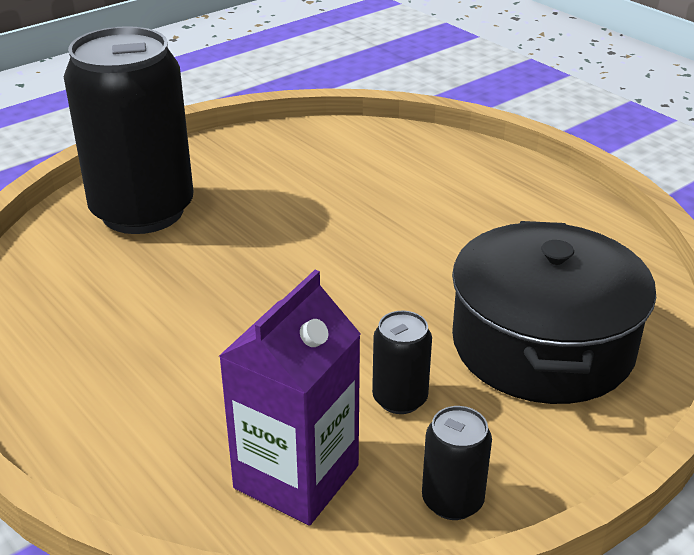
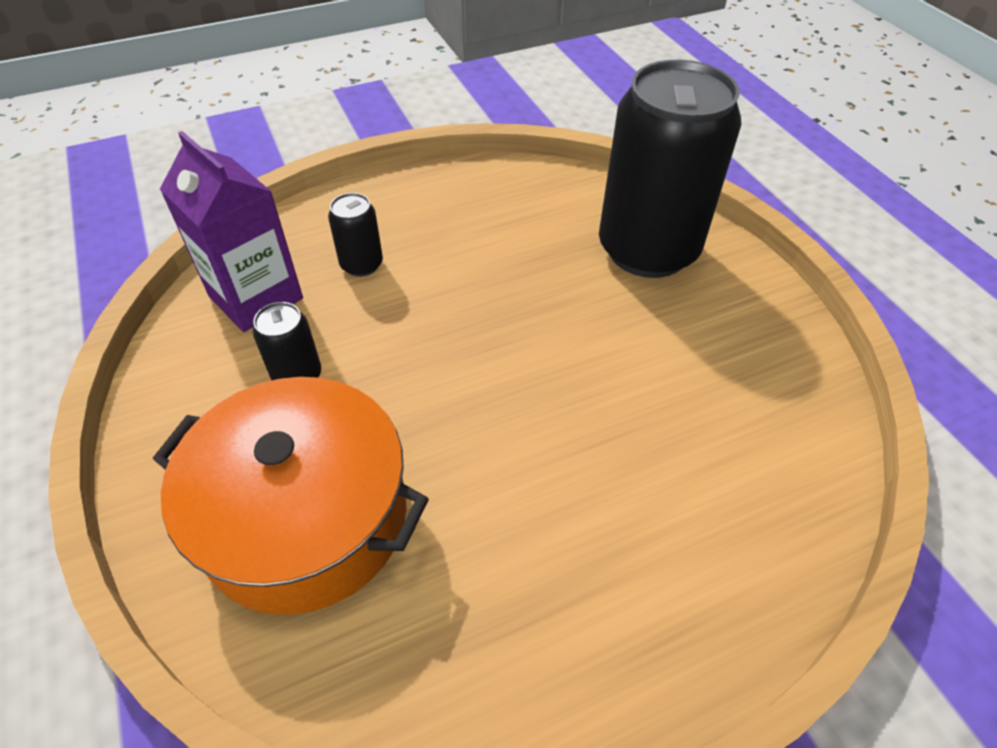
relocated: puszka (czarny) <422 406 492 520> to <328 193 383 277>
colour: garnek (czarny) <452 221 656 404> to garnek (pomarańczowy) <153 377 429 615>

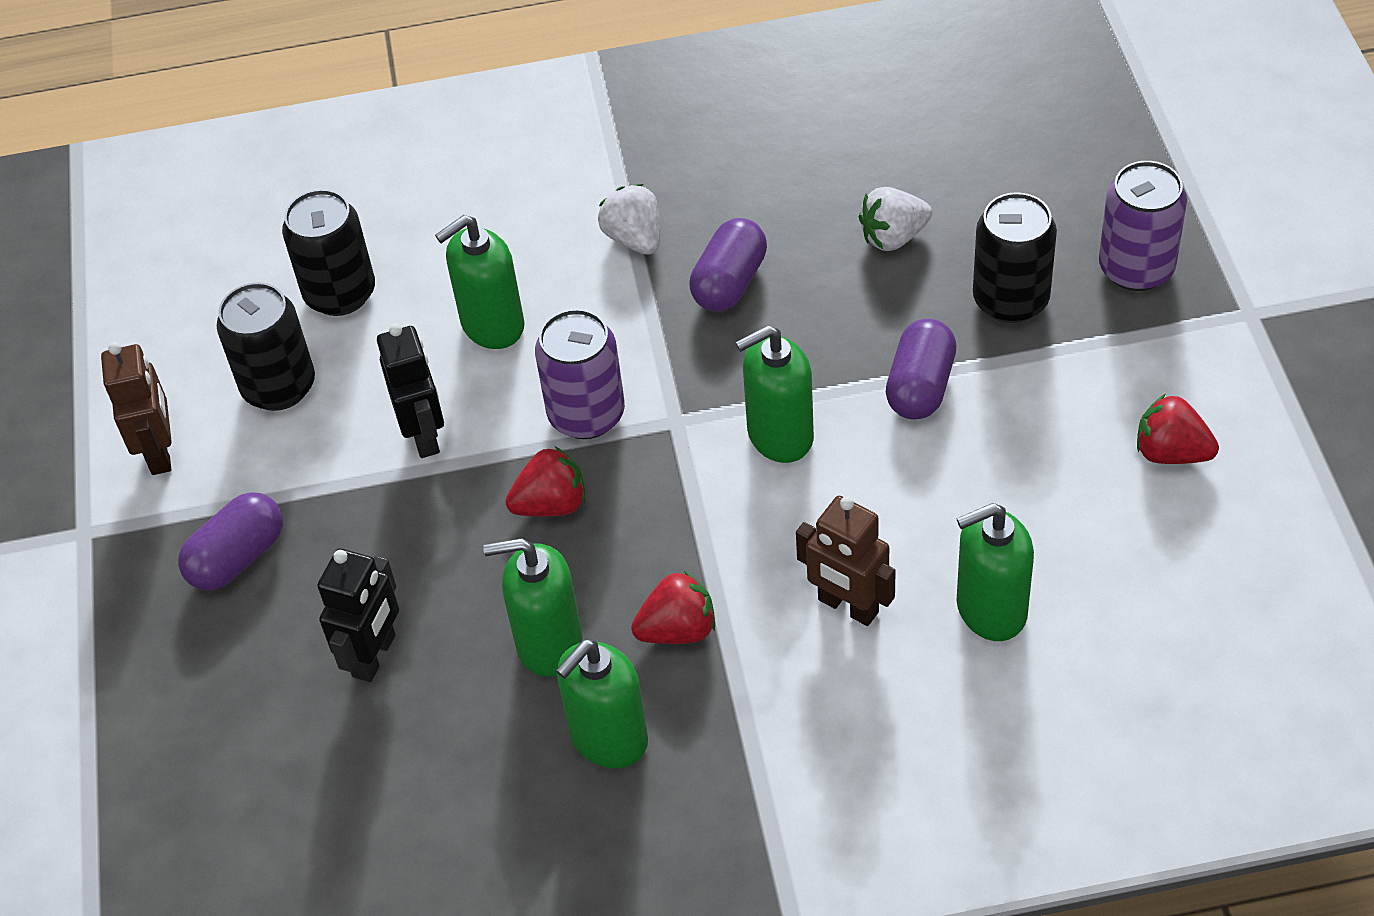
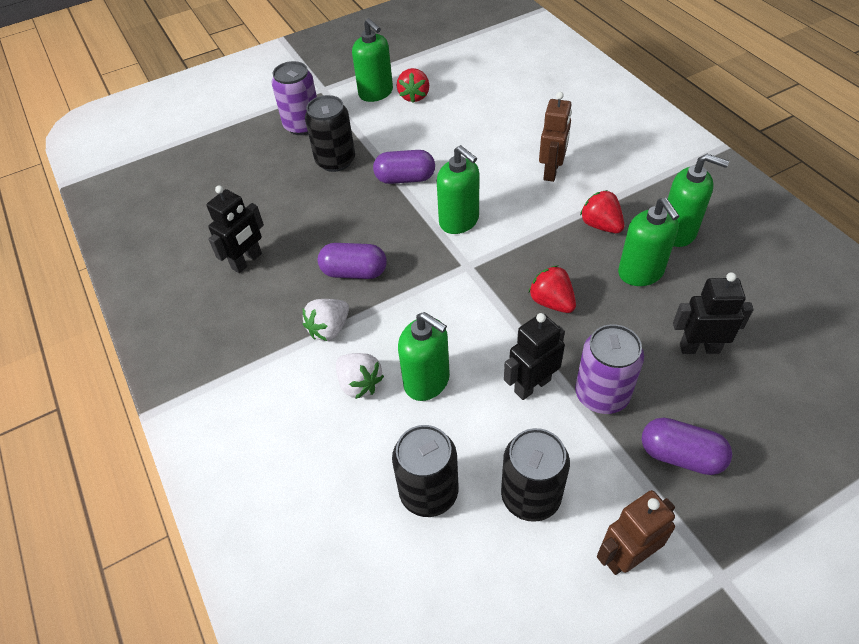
appeared: robot (czarny) <206 185 264 273>
relocated: puszka (fioletowy) <535 309 625 439> to <575 324 644 414>; truskawka (biały) <859 187 932 251> to <336 353 384 399>; dozownik mydła (zielony) <956 503 1034 641> to <352 18 393 102>

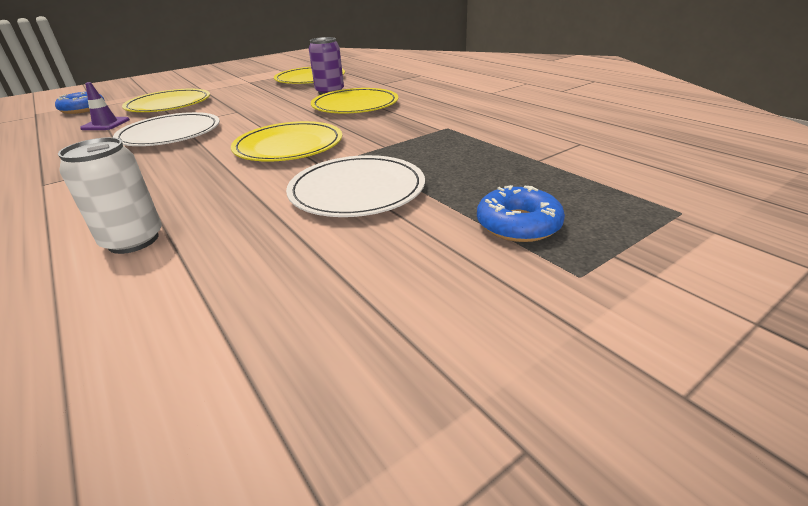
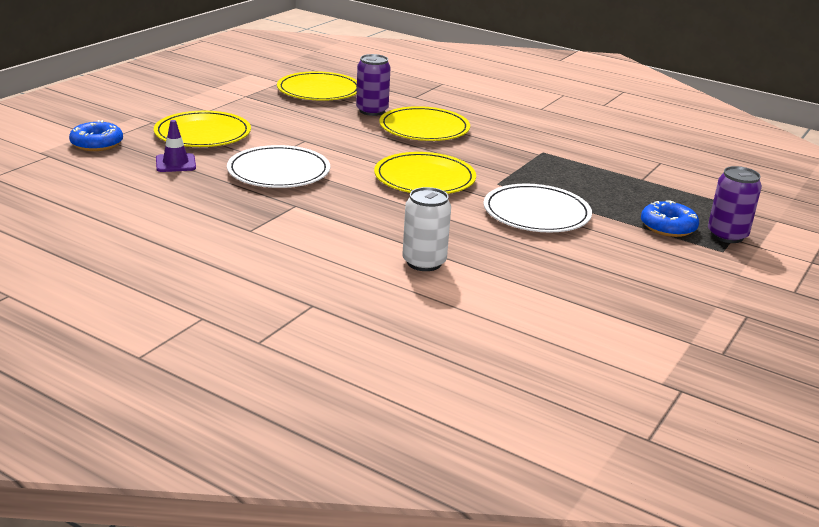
appeared: puszka (fioletowy) <708 166 762 243>

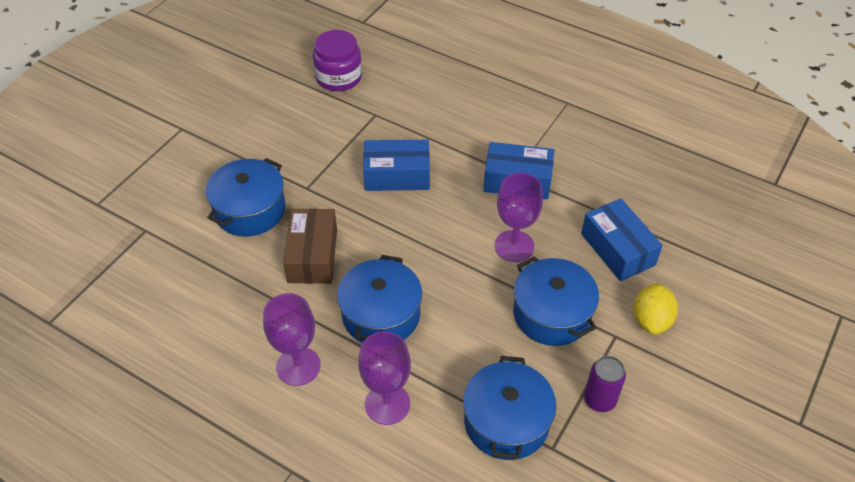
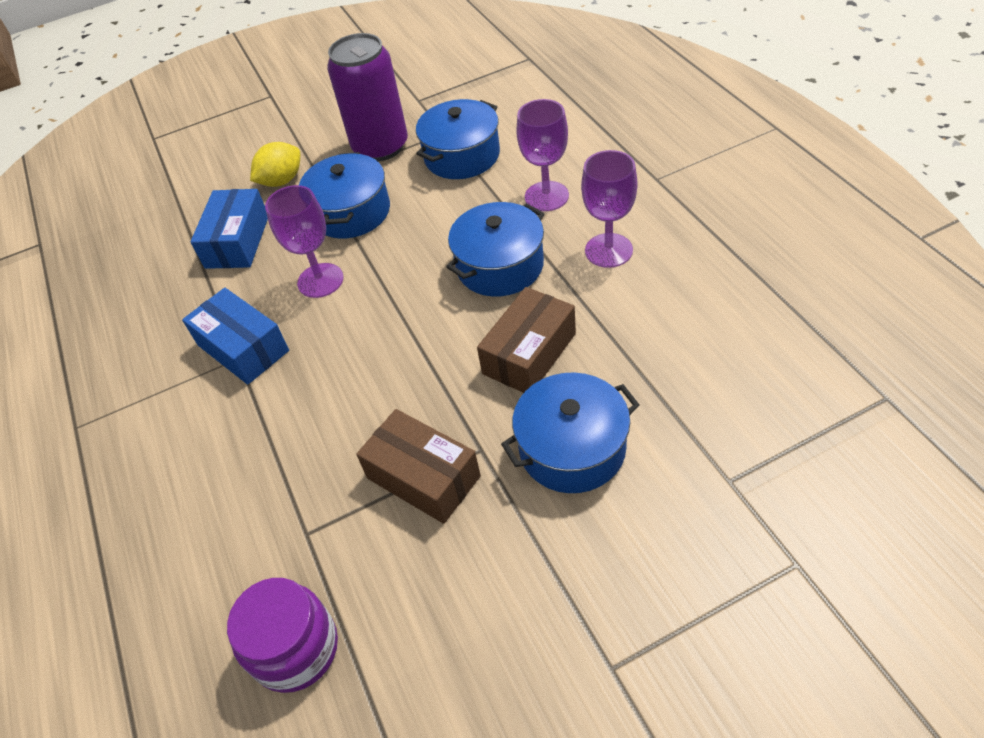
missing: pudełko (niebieski) <363 140 430 191>
appeared: pudełko (brązowy) <356 409 481 524>
size: puszka (fioletowy) <584 356 626 412> = <327 33 408 161> x1.97

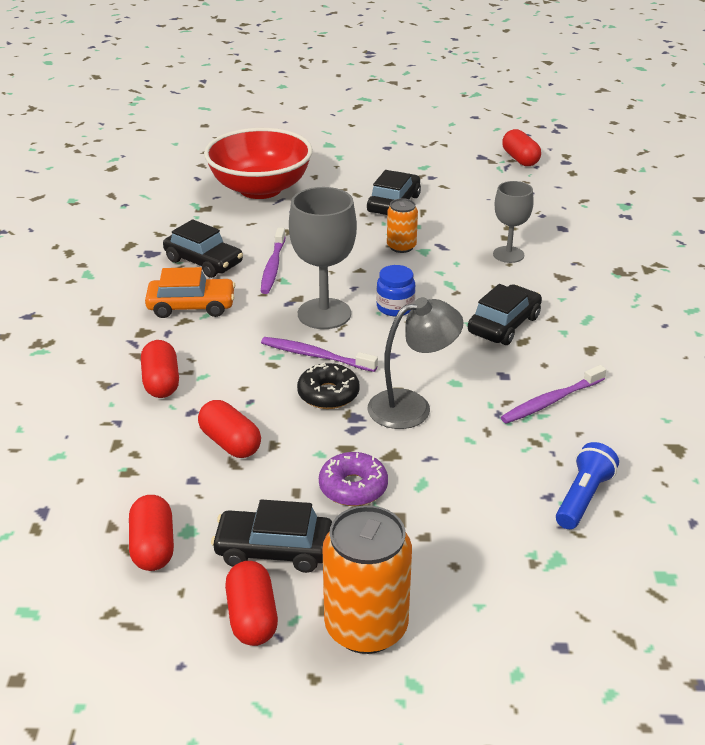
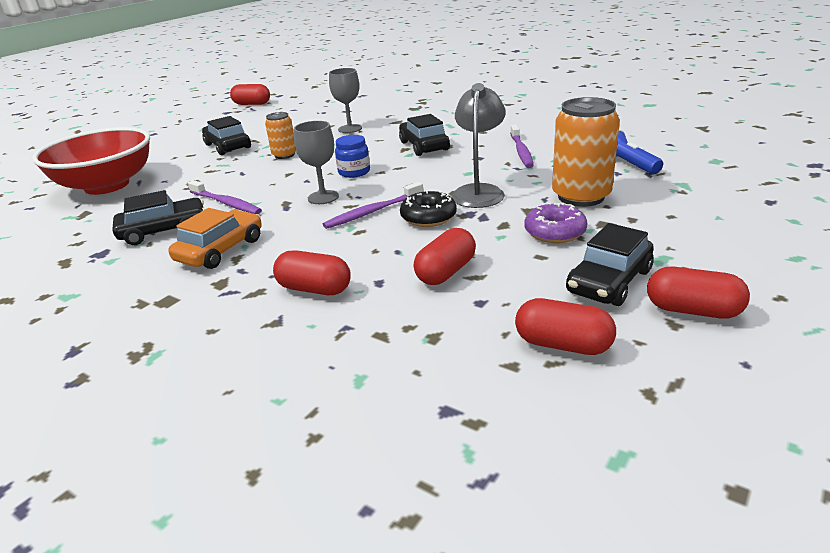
relocated: puszka (pomarańczowy) <323 505 412 654> to <552 97 620 207>
spun: kapsułka (czerwony) <198 400 261 458> = <413 228 476 285> 45 degrees counterclockwise
size: kielich (szary) <289 187 357 329> = <294 121 339 204> x0.63

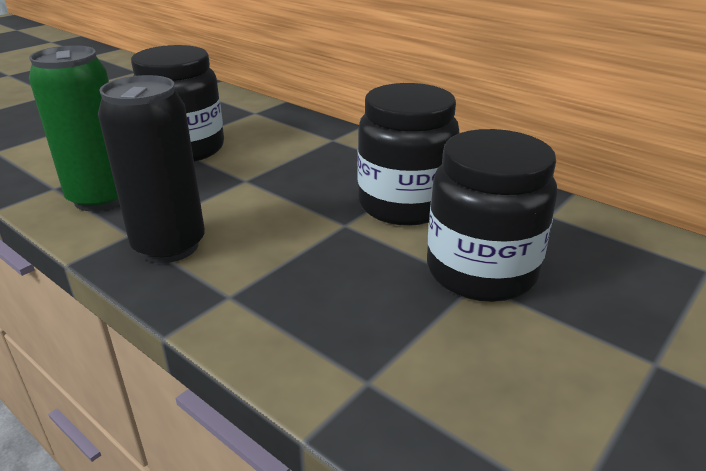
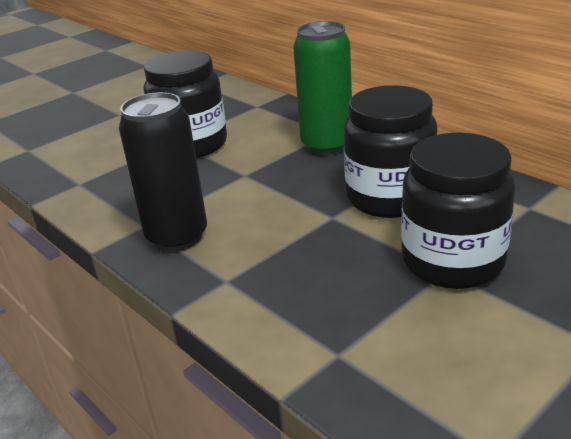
relocated: puszka (zielony) <29 45 120 211> to <293 21 352 155>

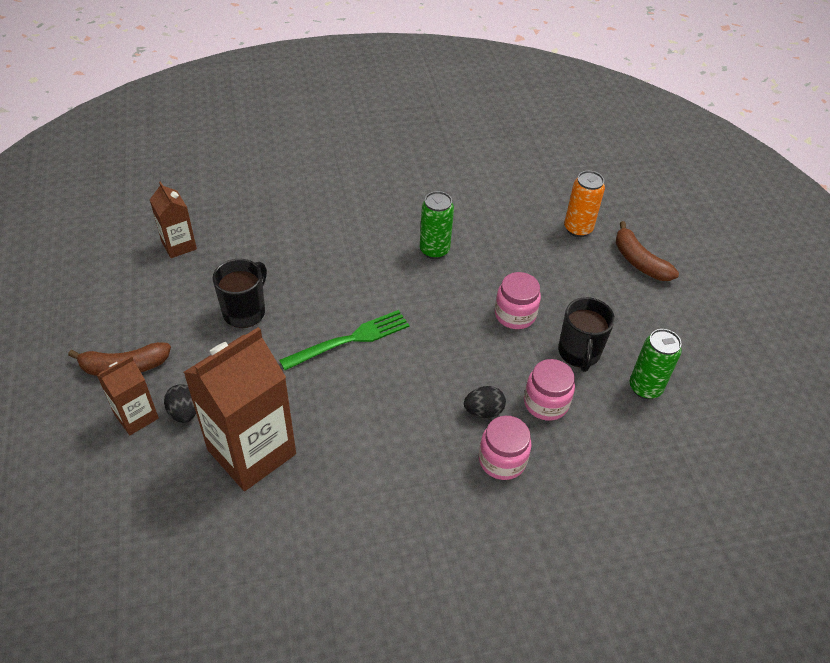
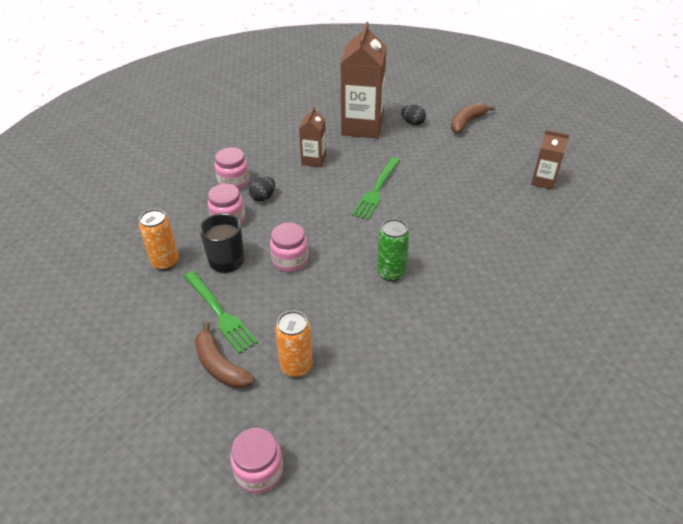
missing: kubek (czarny) <213 259 267 328>
appeared: widelec (zielony) <183 271 258 354>; słoik (różowy) <230 428 283 493>
relocated: karton mleka (brązowy) <97 356 159 435> to <299 106 326 167>
colour: puszka (zielony) <630 329 682 399> to puszka (pomarańczowy) <139 209 179 271>
spun: banan (brązowy) <616 221 679 281> = <195 322 254 389> 150 degrees counterclockwise

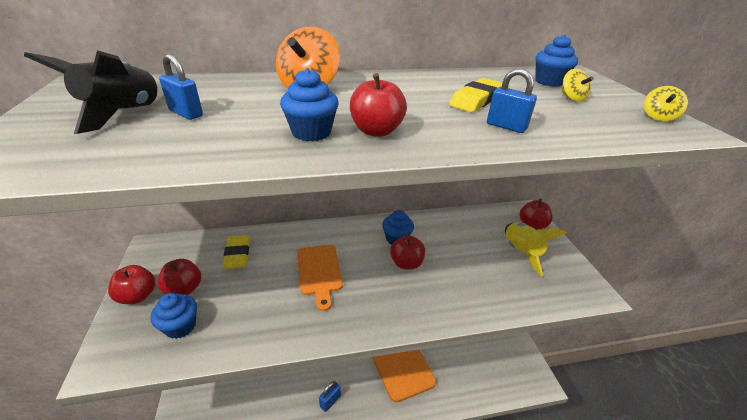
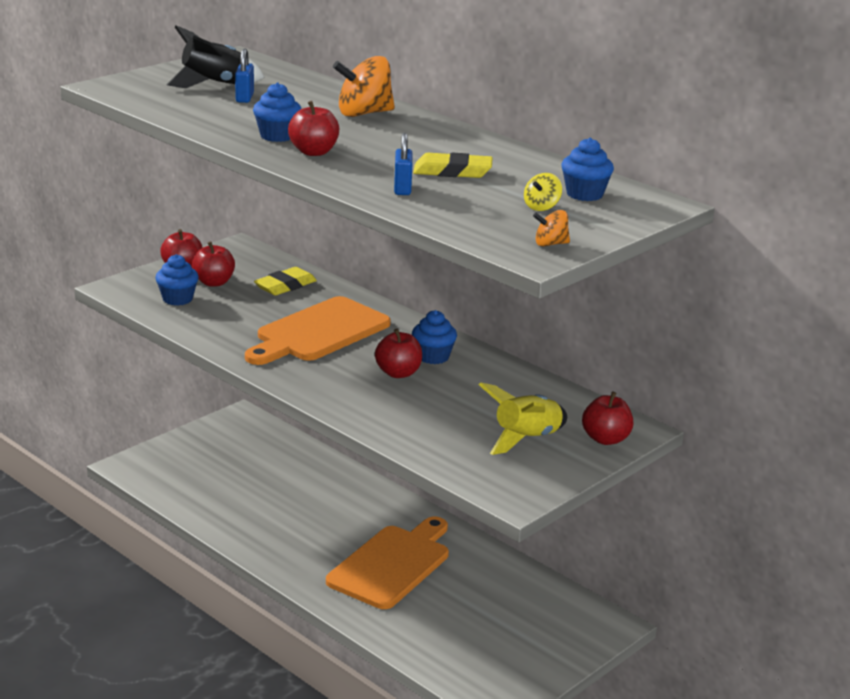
missing: kłódka (niebieski) <319 381 341 412>
colour: bączek (żółty) <644 86 688 121> to bączek (pomarańczowy) <533 210 570 247>
size: deska do krojenia (pomarańczowy) <297 245 343 311> = <245 296 391 365> x1.54

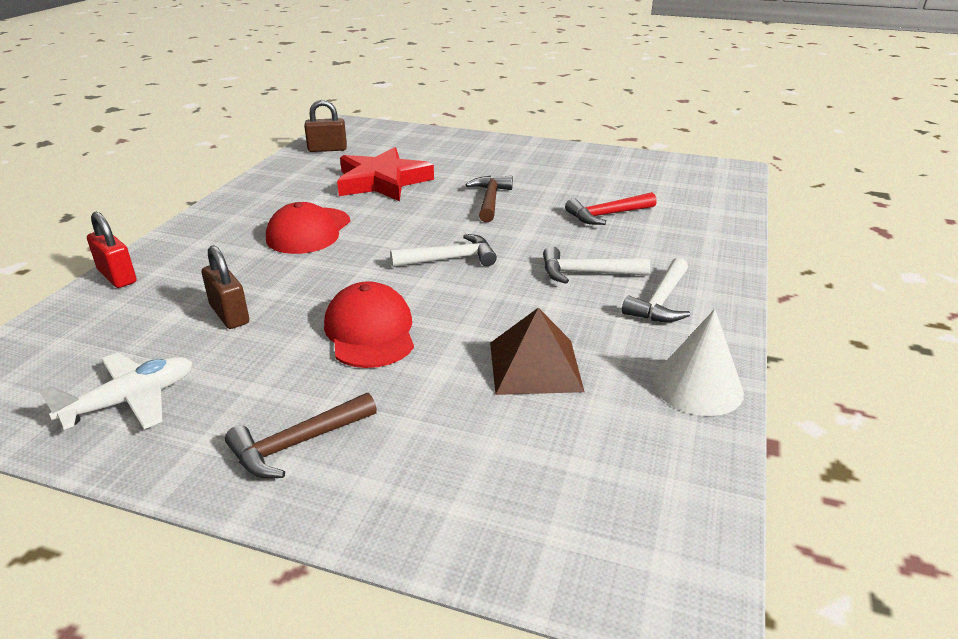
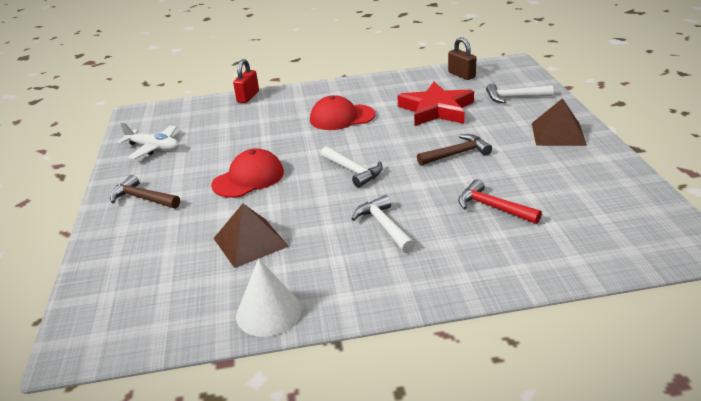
missing: kłódka (brązowy) <202 245 249 329>
appeared: piramida (brązowy) <532 98 587 146>
relocated: młotek (biały) <622 258 690 322> to <486 83 554 103>

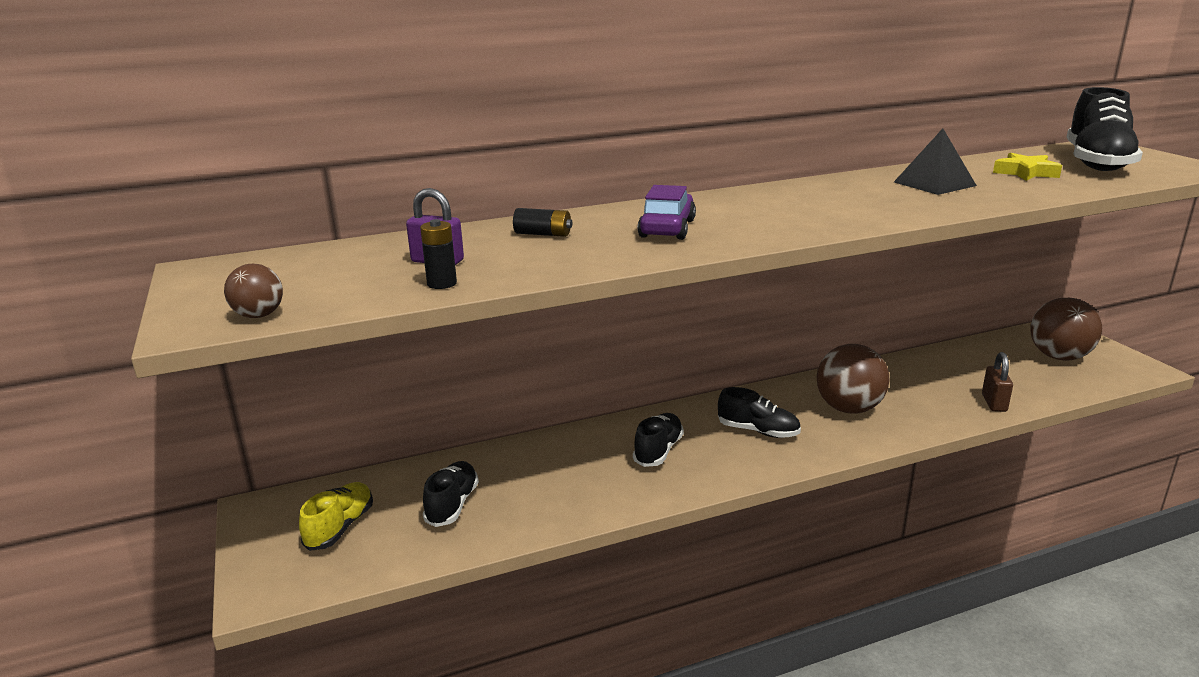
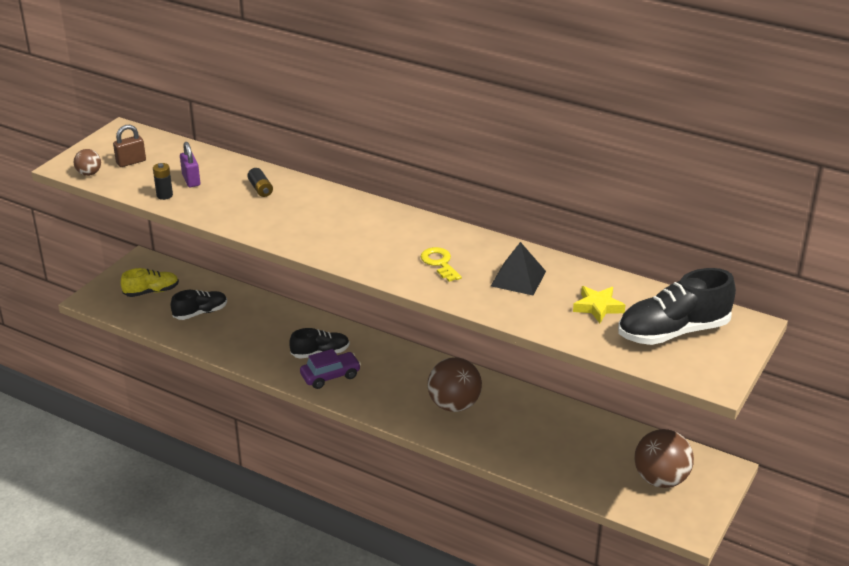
missing: but (czarny) <718 387 801 438>
appeared: klucz (żółty) <420 247 462 282>
relocated: samochód (fioletowy) <638 185 696 240> to <300 349 361 389>; kłódka (brązowy) <982 352 1013 412> to <113 125 146 167>

